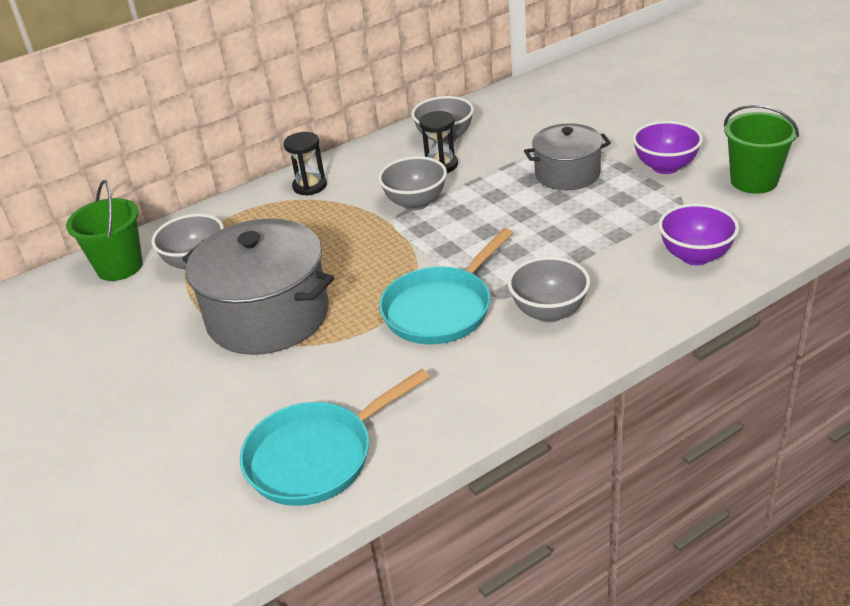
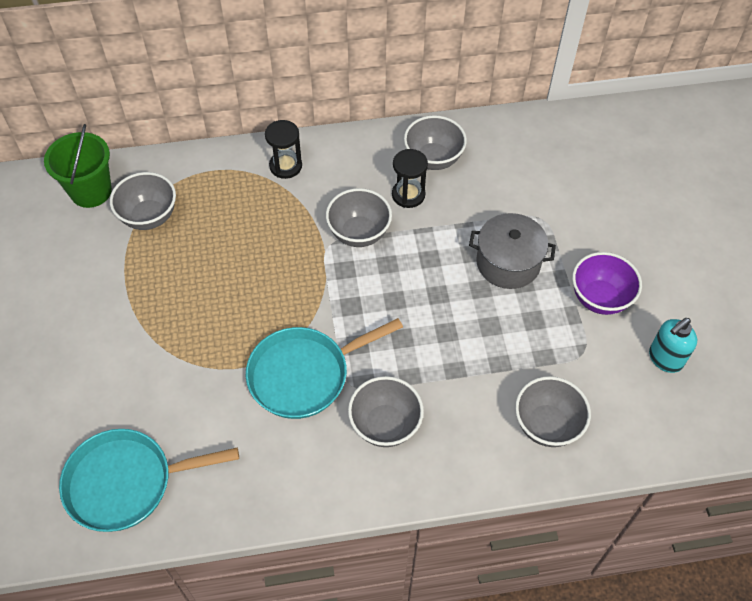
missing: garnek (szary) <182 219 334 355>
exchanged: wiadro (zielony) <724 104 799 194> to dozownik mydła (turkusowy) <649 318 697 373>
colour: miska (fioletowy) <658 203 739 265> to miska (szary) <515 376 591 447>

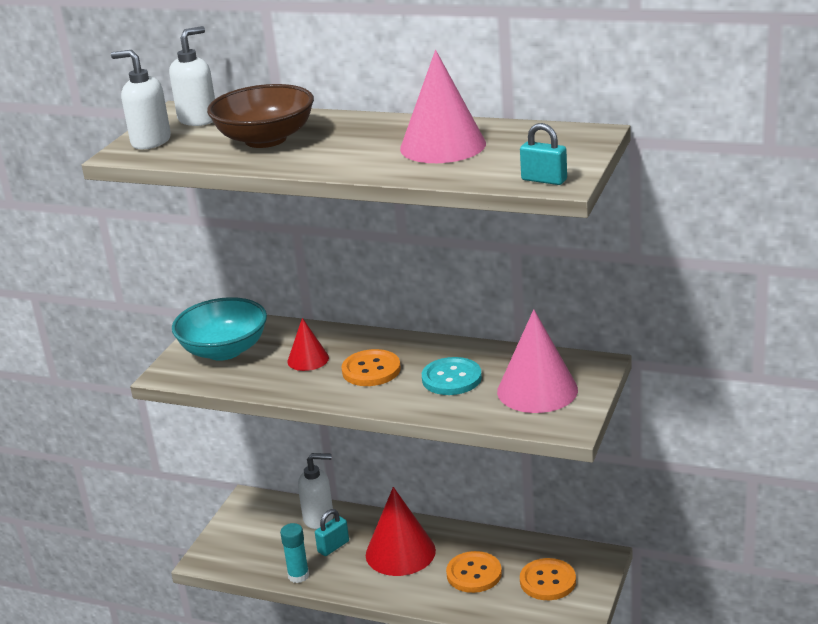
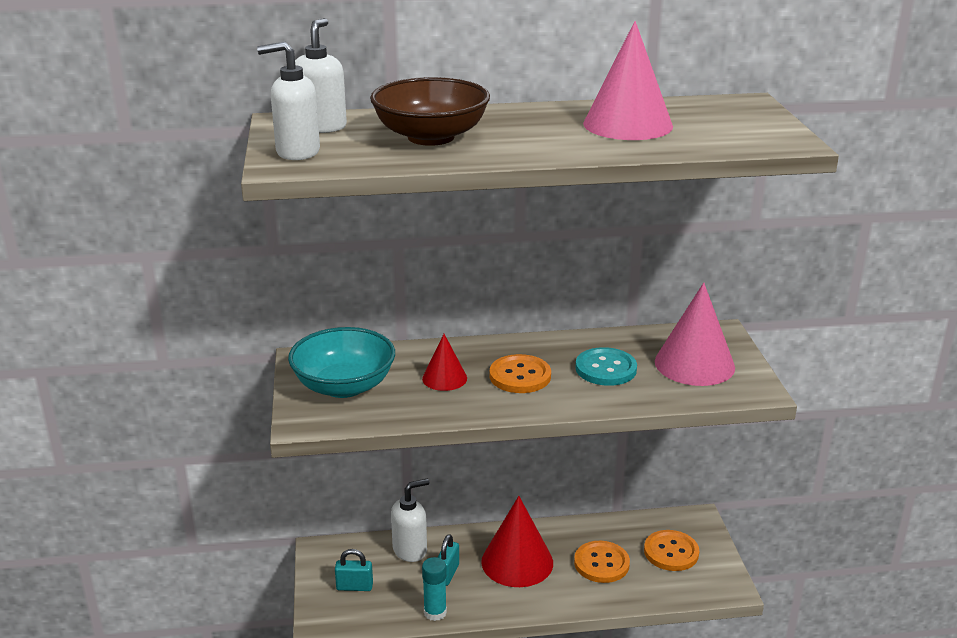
relocated: kłódka (turkusowy) <520 123 567 185> to <335 549 373 591>

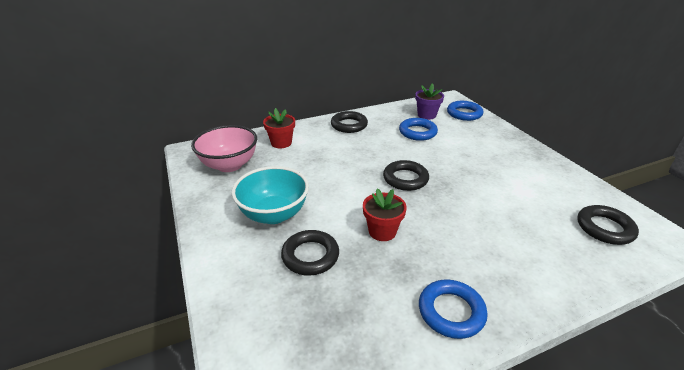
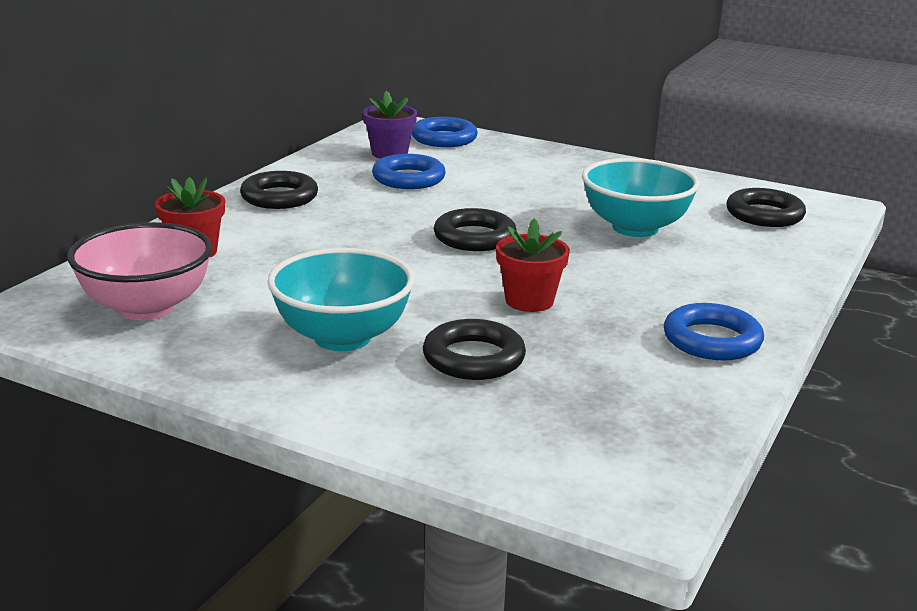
appeared: miska (turkusowy) <582 158 700 237>

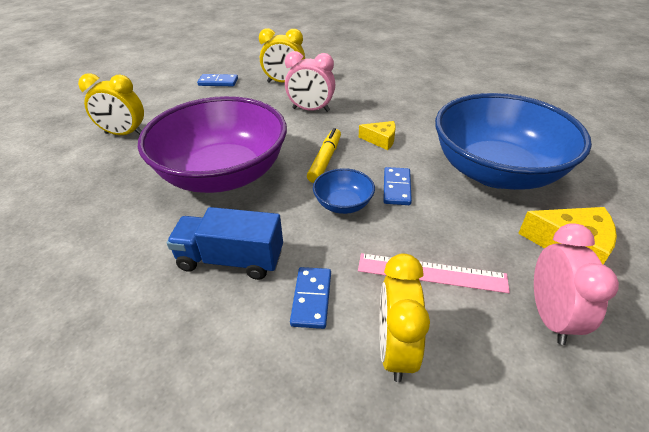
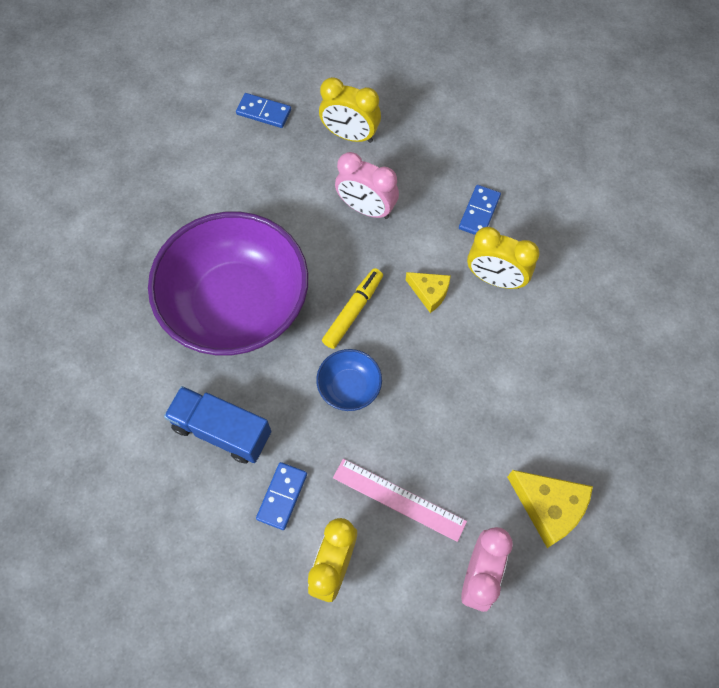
missing: miska (niebieski) <435 93 592 190>
relocated: budzik (żółty) <78 73 144 135> to <467 227 540 289>; kostka domina (niebieski) <383 167 412 205> to <459 185 501 235>

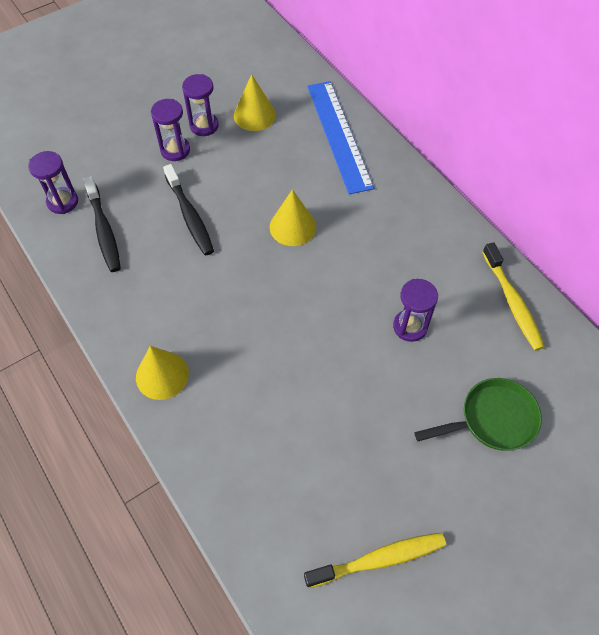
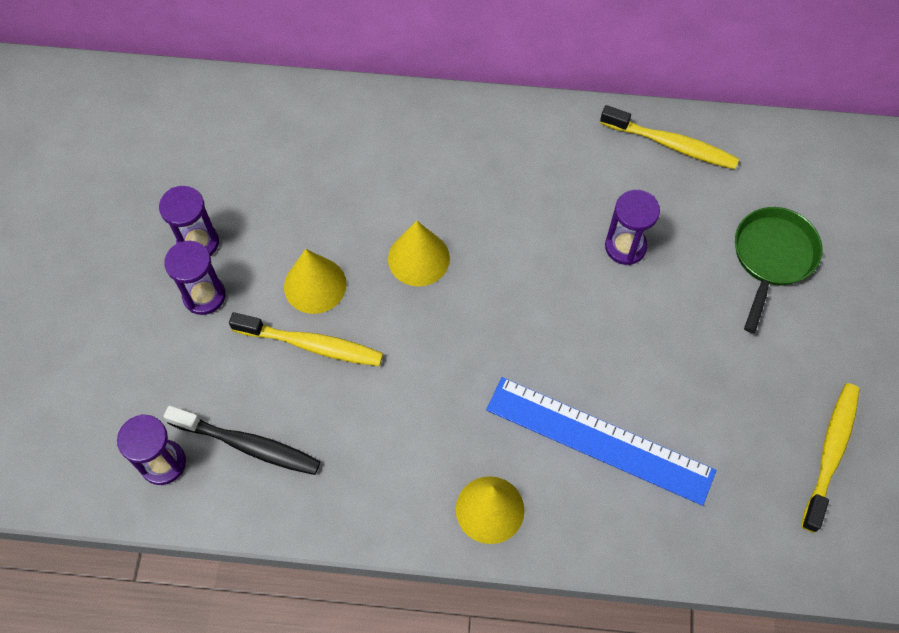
relocated: stożek (żółty) <234 74 276 131> to <284 249 347 314>; linijka (niebieski) <307 81 374 194> to <486 377 716 506>
colour: szczoteczka do zębów (czarny) <163 164 214 255> to szczoteczka do zębów (żółty) <229 312 383 366>

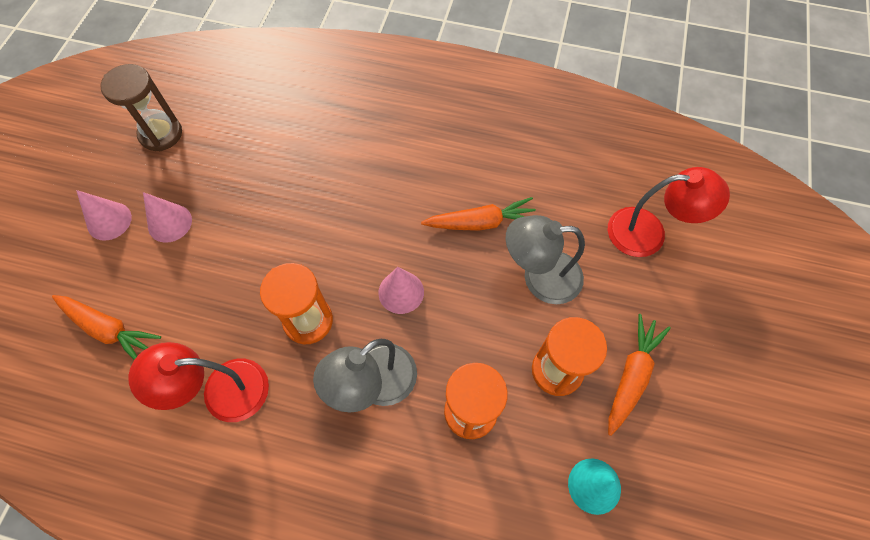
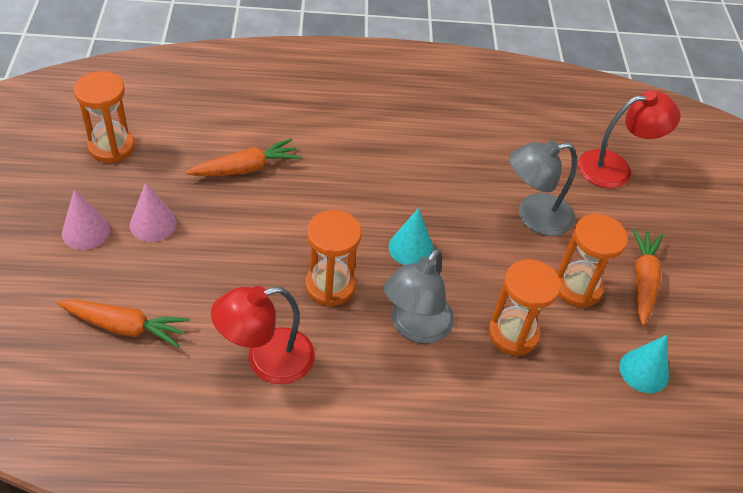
relocated: marchewka (pomarańczowy) <421 197 536 231> to <185 138 301 176>
colour: klepsydra (brązowy) <100 64 182 151> to klepsydra (pomarańczowy) <74 71 135 163>; stożek (różowy) <378 267 424 314> to stożek (turkusowy) <389 208 434 265>

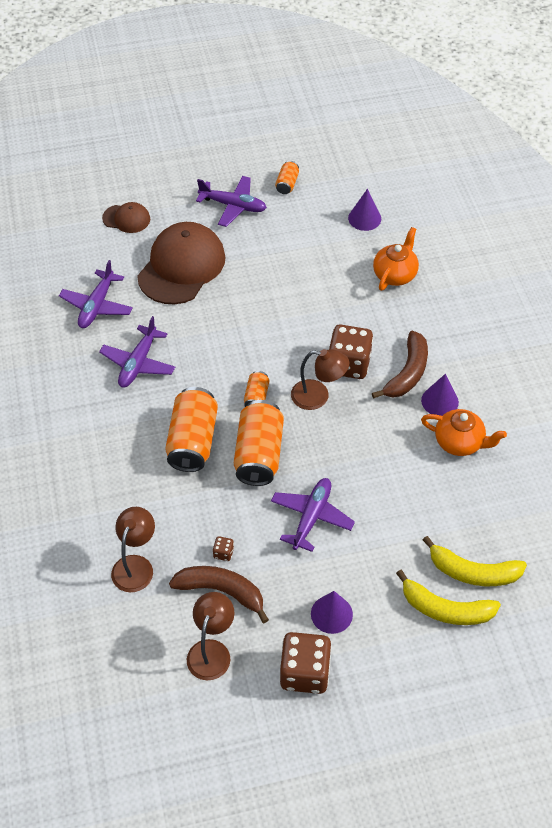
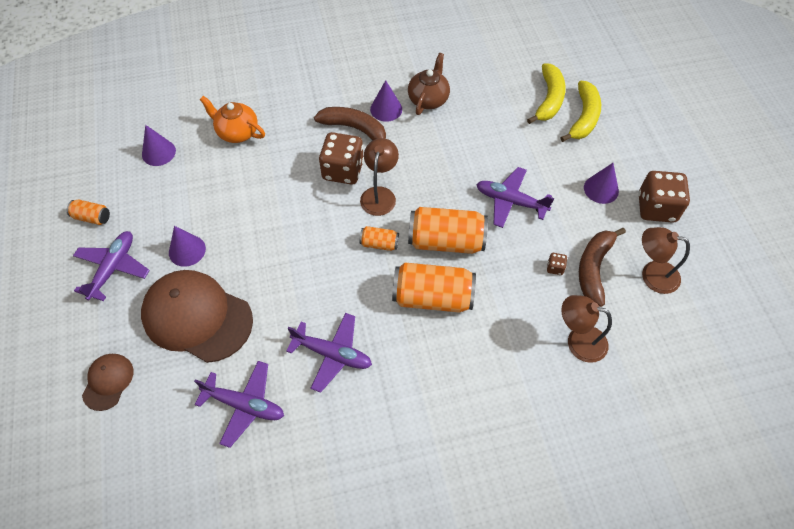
appeared: stożek (fioletowy) <169 226 206 267>
colour: imbryk (pomarańczowy) <421 409 507 456> to imbryk (brązowy) <408 53 450 115>

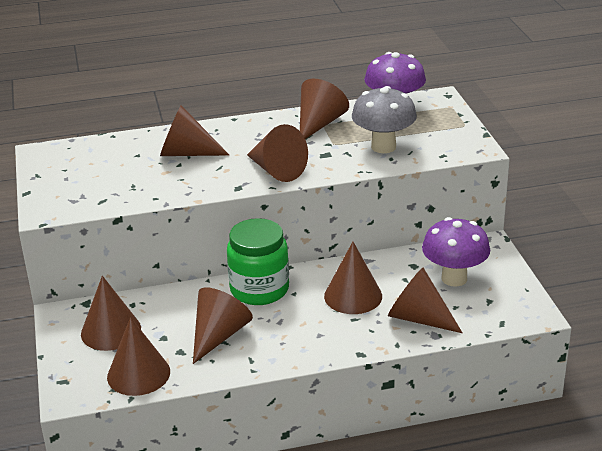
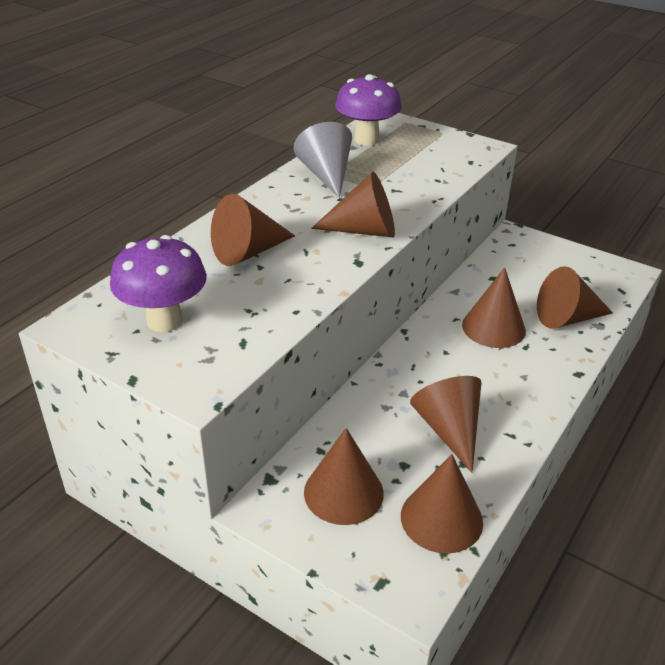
missing: słoik (zielony) <227 218 289 305>; grzyb (szary) <352 86 417 153>
relocated: grzyb (fioletowy) <422 217 490 287> to <110 235 207 332>
colour: stożek (brązowy) <300 79 349 139> to stożek (szary) <293 122 352 198>

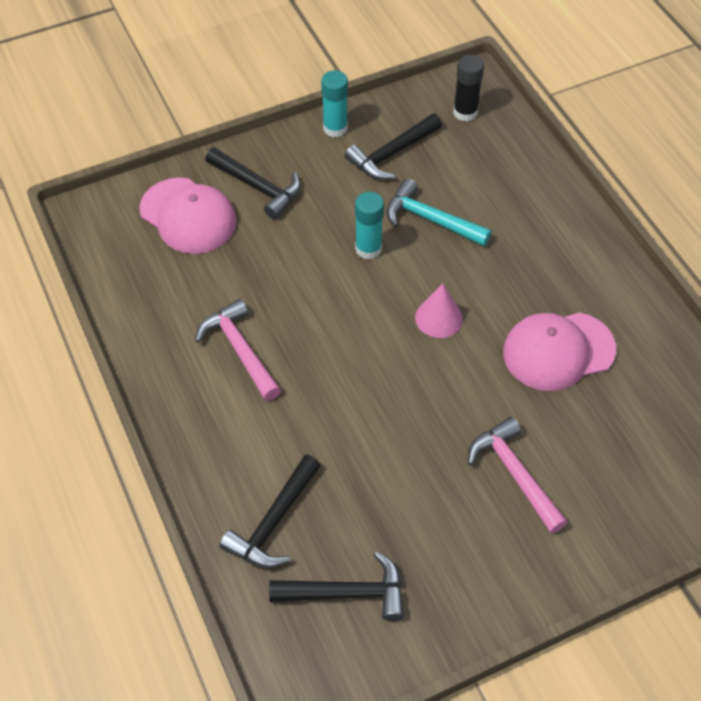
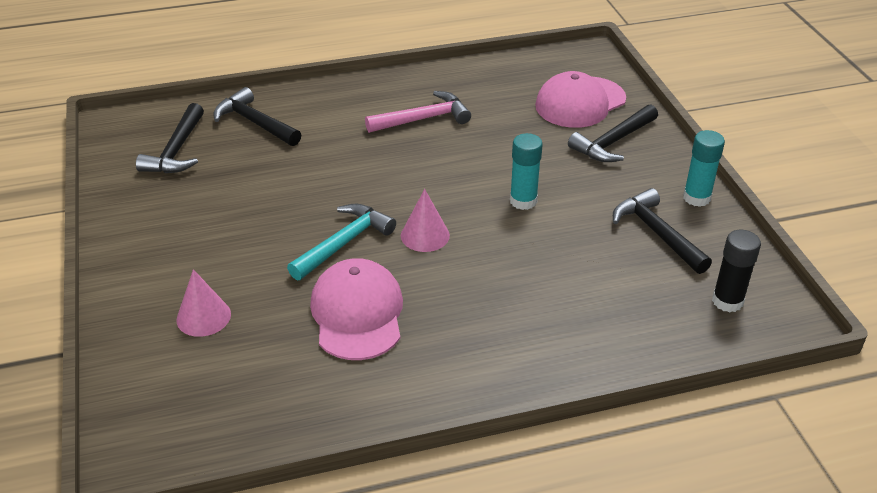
missing: młotek (różowy) <468 417 567 533>
appeared: stożek (różowy) <176 269 231 337>
relocated: młotek (turkusowy) <386 178 492 246> to <287 204 396 281>

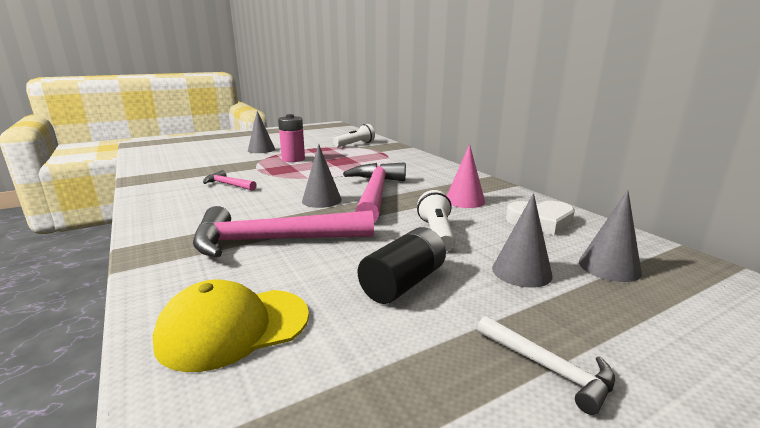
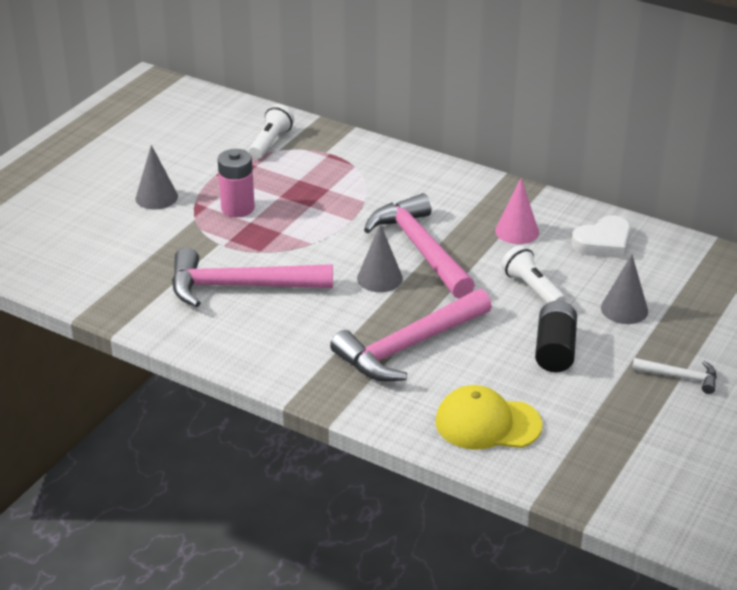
missing: stożek (szary) <579 190 642 282>
spun: czapka (żółty) <153 280 309 372> = <435 385 543 449> 60 degrees clockwise
size: młotek (różowy) <203 170 257 191> = <172 248 333 307> x2.09

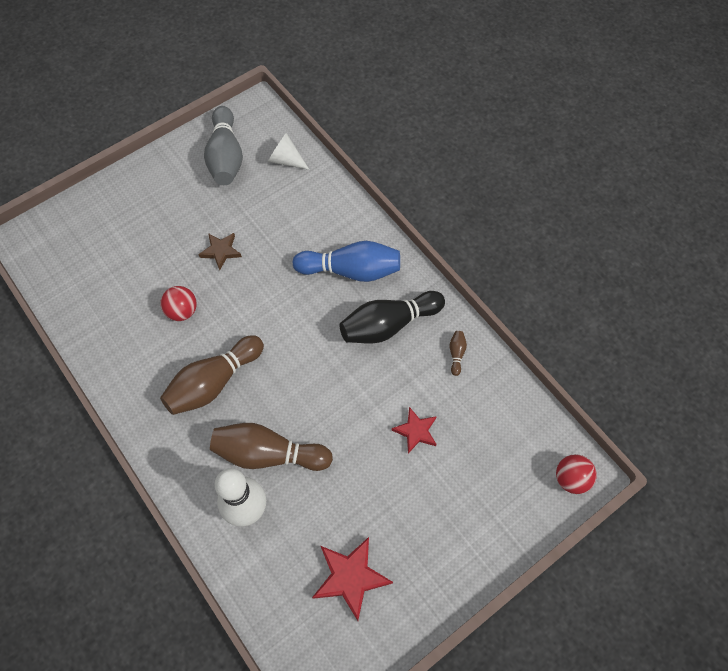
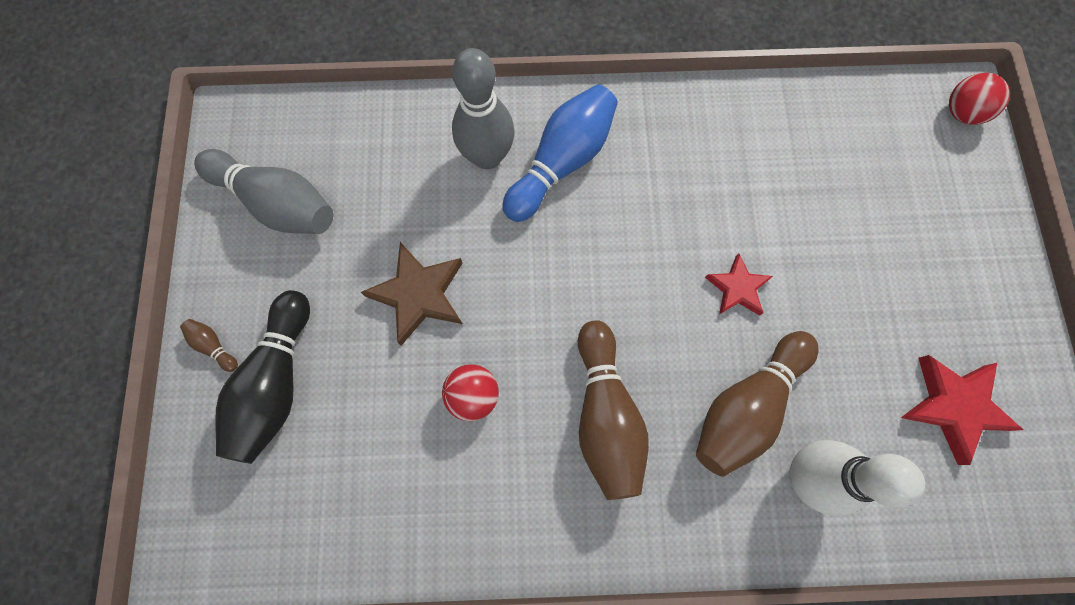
missing: stożek (biały) <268 133 309 170>
appeared: kręgiel (szary) <452 48 515 169>
relocated: kręgiel (czarny) <340 291 445 343> to <215 290 310 464>; gwiazda (czerwony) <392 407 437 453> to <705 253 773 316>; kręgiel (brązowy) <450 331 467 376> to <180 319 238 372>
size: gwiazda (brązowy) <198 233 242 270> = <361 242 463 346> x1.58

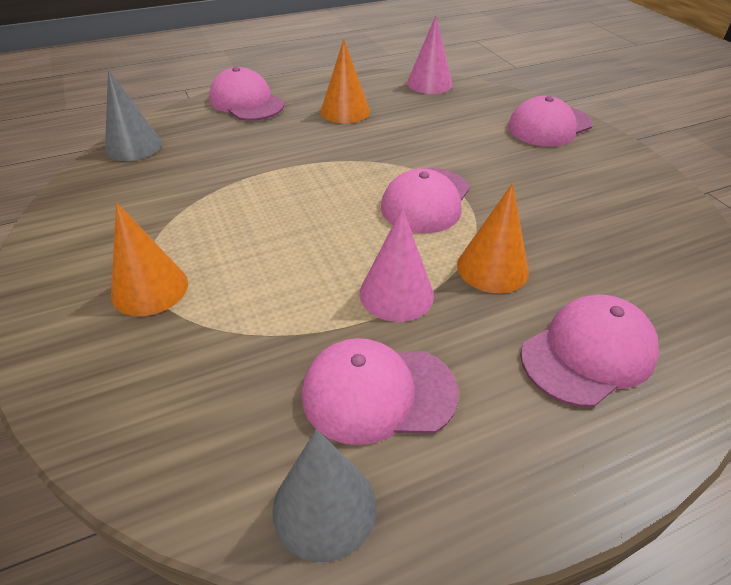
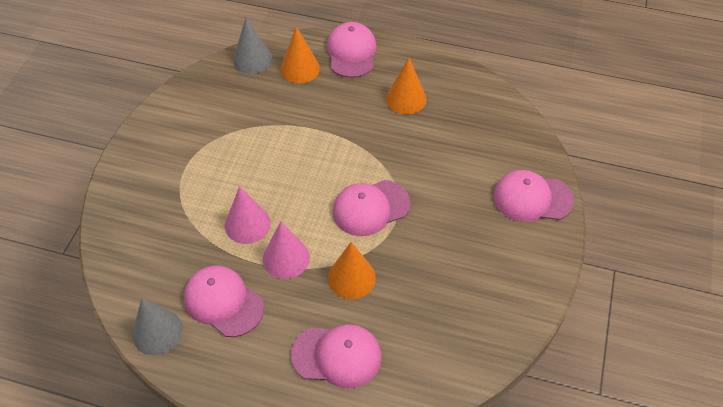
relocated: stożek (pomarańczowy) <111 203 188 316> to <280 27 320 83>; stożek (różowy) <407 16 452 94> to <225 186 271 244>

